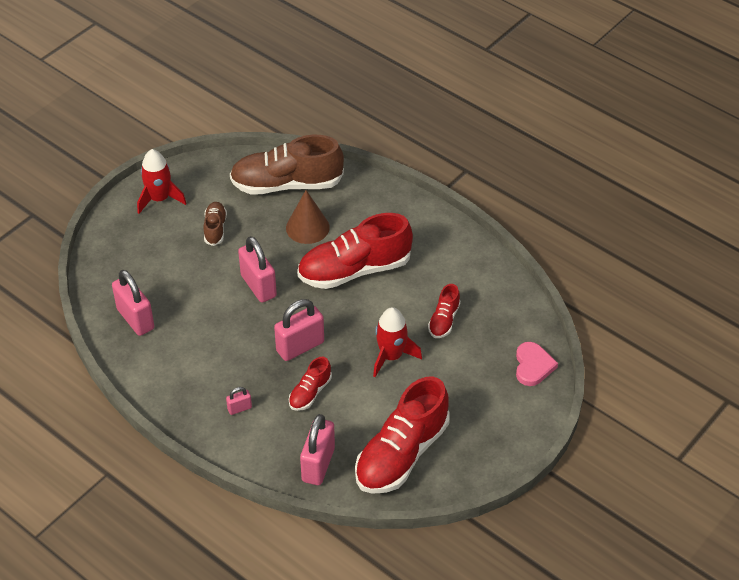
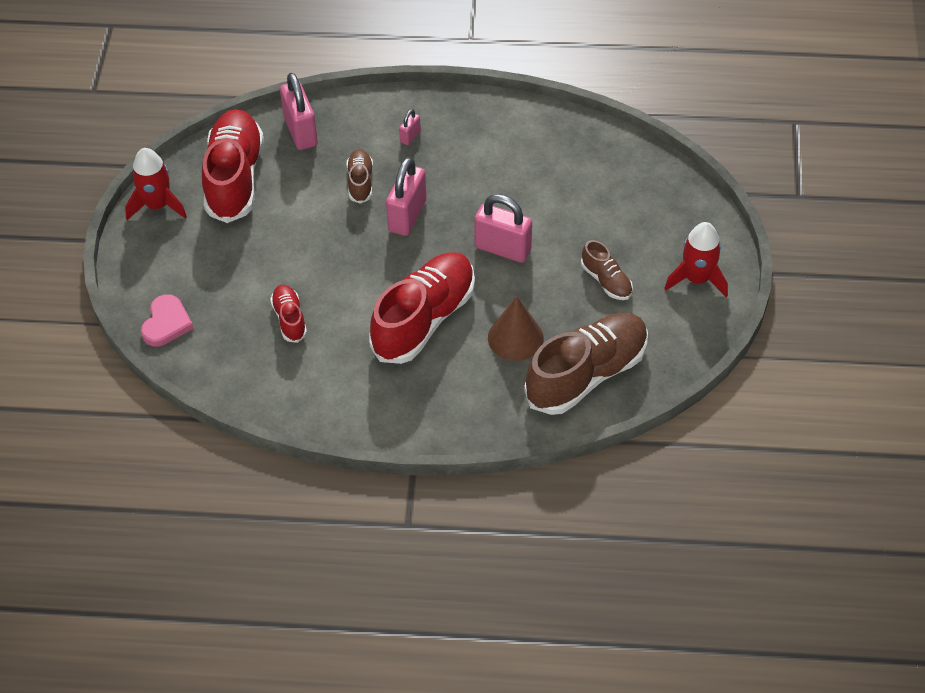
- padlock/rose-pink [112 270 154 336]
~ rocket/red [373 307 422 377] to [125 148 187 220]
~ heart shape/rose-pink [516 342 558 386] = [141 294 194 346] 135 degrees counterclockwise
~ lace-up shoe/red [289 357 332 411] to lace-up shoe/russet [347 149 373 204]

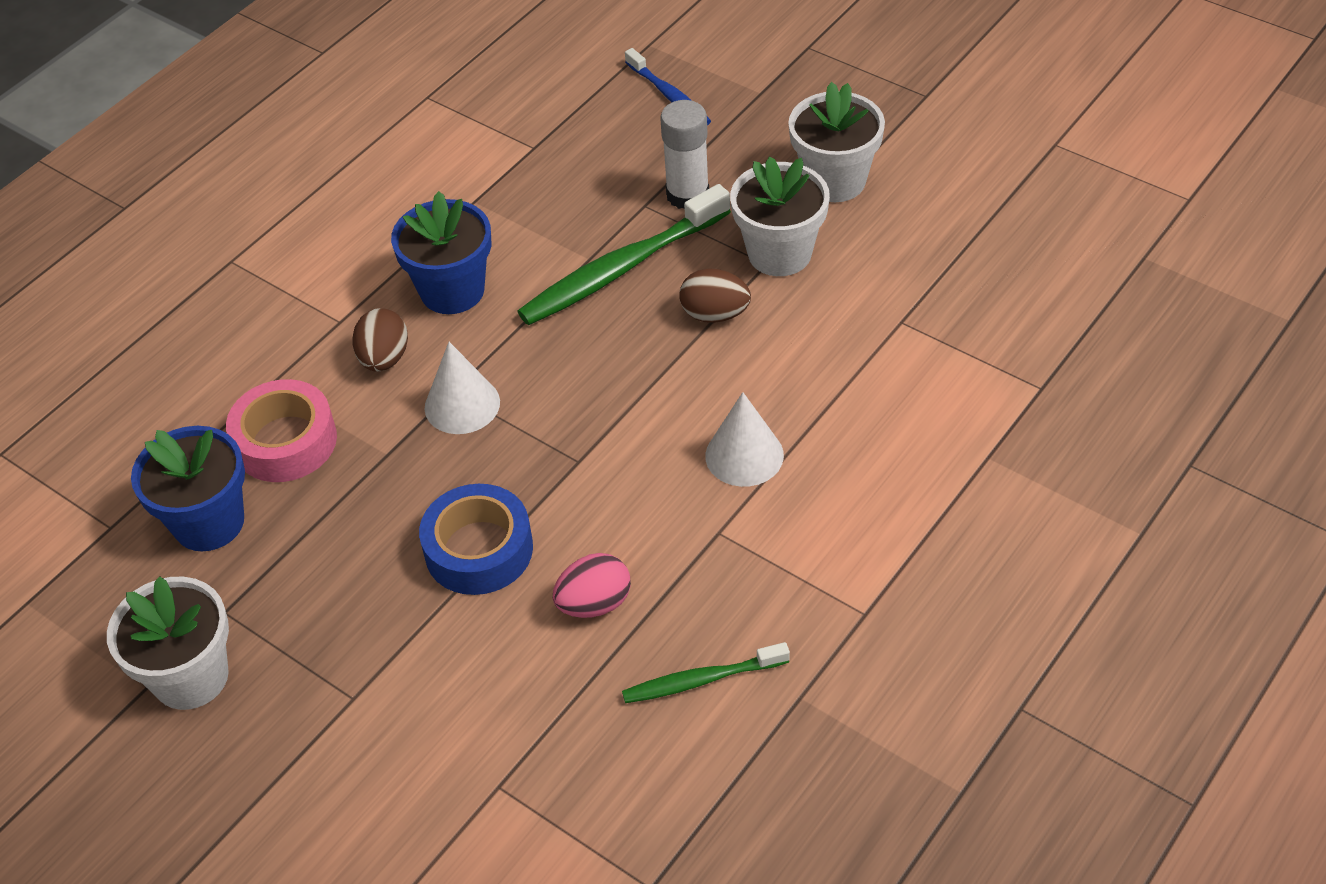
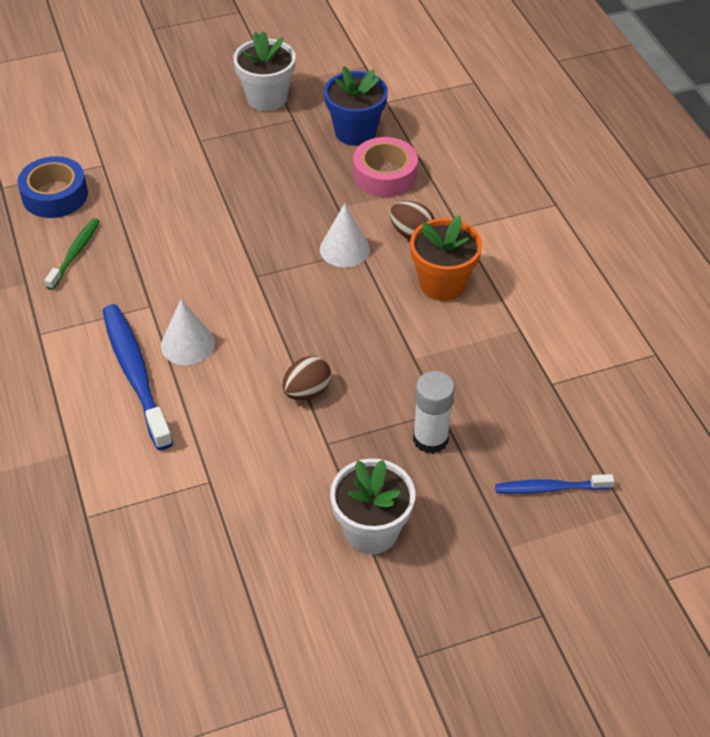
- flower pot/snow-white [730 157 830 276]
- tooth brush/green [517 184 731 325]
~ flower pot/cobalt [391 191 491 314] to flower pot/bright orange [410 215 482 301]
~ roll of tape/cobalt [419 484 533 595] to [17 156 88 218]
- egg/rose-pink [553 553 631 618]
+ tooth brush/cobalt [102 304 173 450]

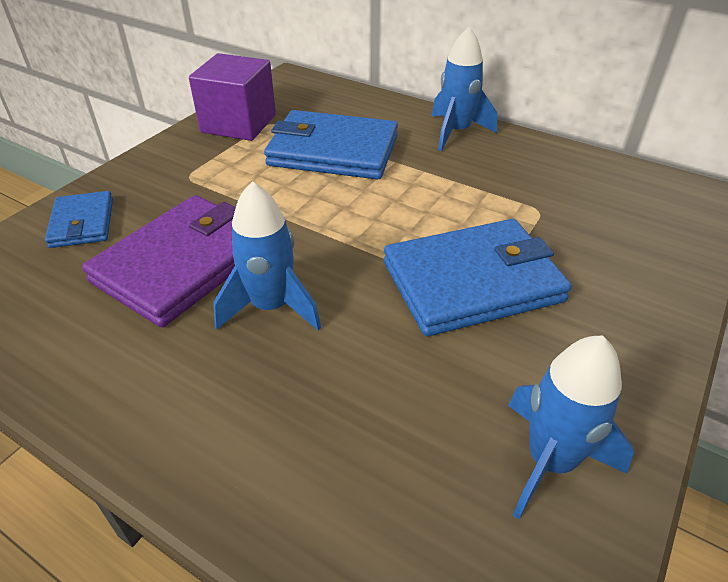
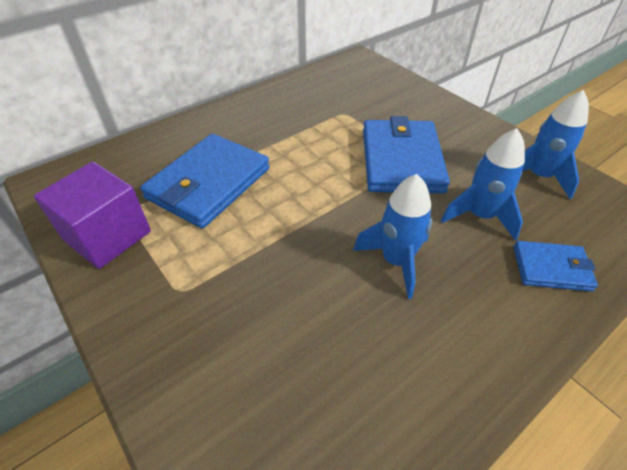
~ rocket/cobalt [432 27 497 151] to [441 128 525 241]
~ card wallet/cobalt [45 191 113 248] to [514 241 598 292]
- card wallet/violet [82 195 236 327]

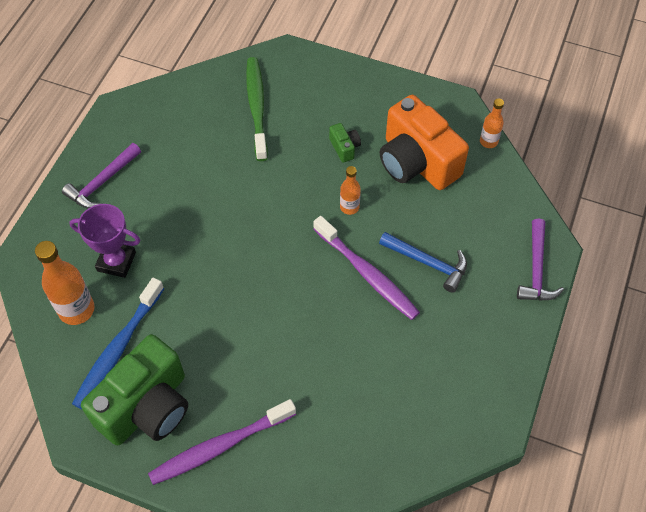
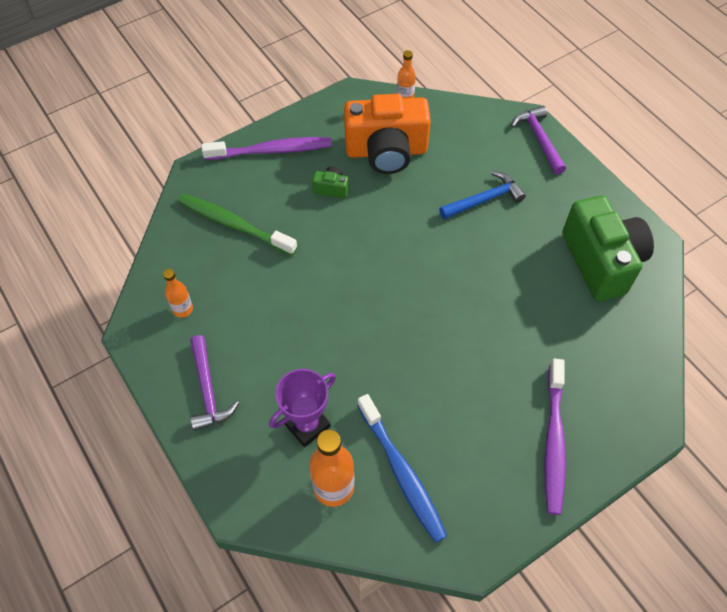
~ flask/bright orange [340 166 361 215] to [163 269 193 318]
~ tooth brush/violet [313 216 420 320] to [202 137 332 160]
~ carpenter's hammer/violet [517 219 564 300] = [511 106 566 175] 150 degrees counterclockwise
~ photo camera/green [81 334 188 445] to [562 196 654 301]

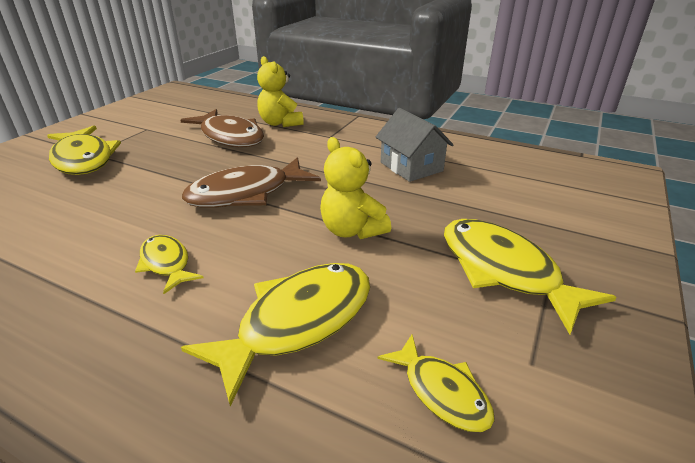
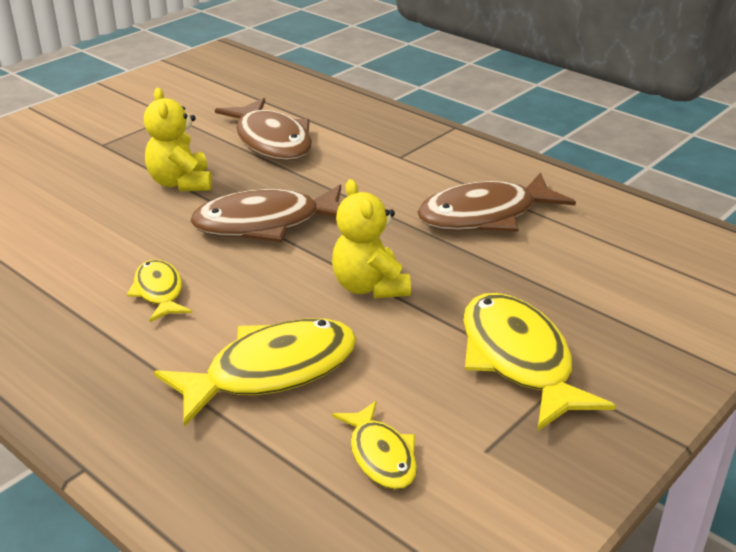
~ stuffed bear/bright yellow [257 56 304 127] to [144 88 212 191]
~ house/grey [376 108 454 182] to toy fish/russet [417 173 576 232]
- toy fish/bright yellow [47 126 121 175]

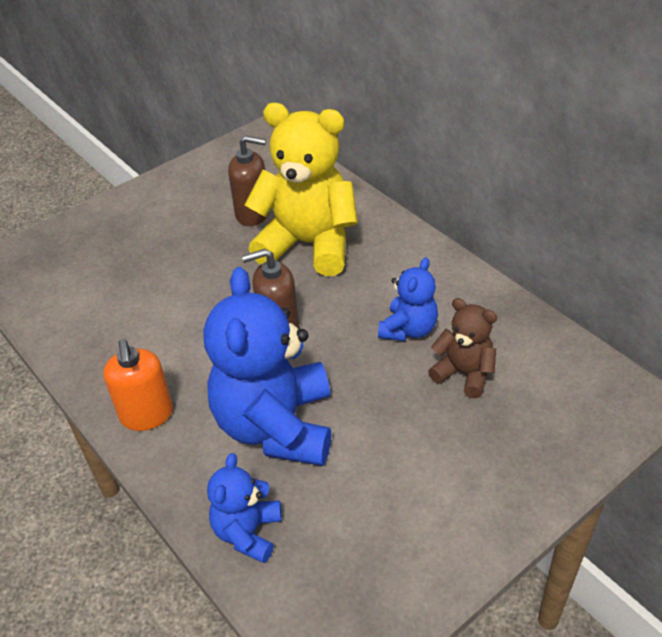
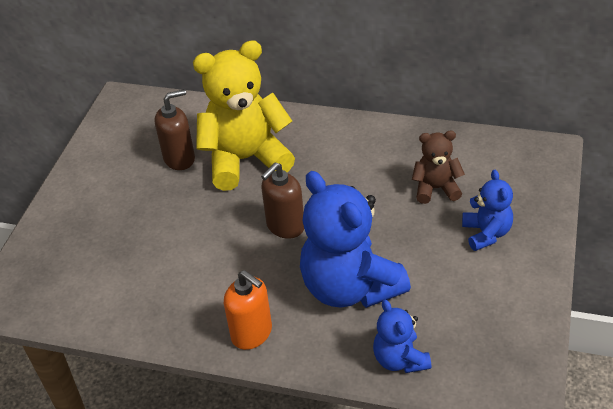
~ stuffed bear/cobalt [378 257 438 341] to [462 170 513 251]

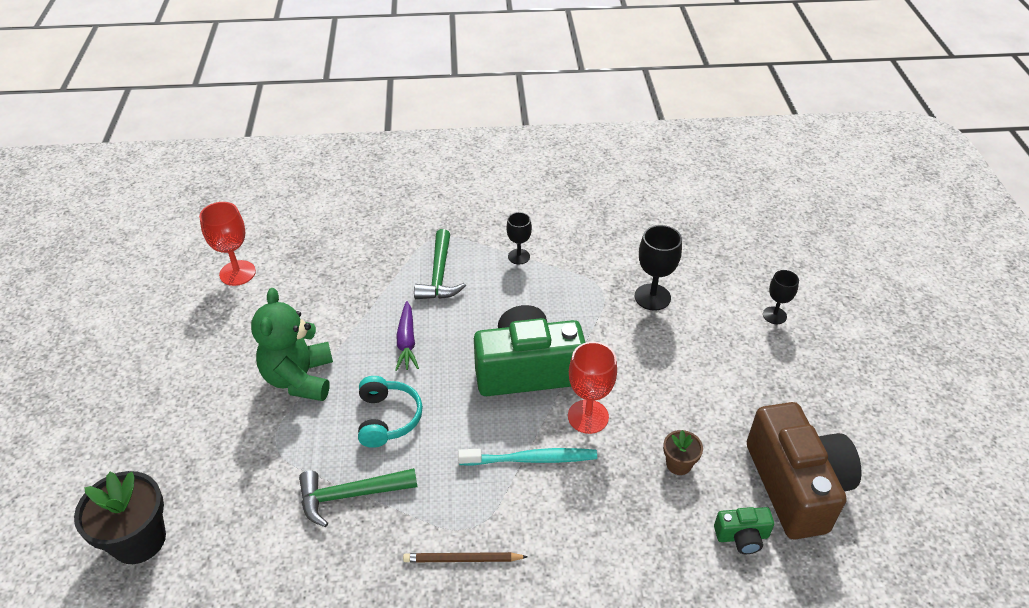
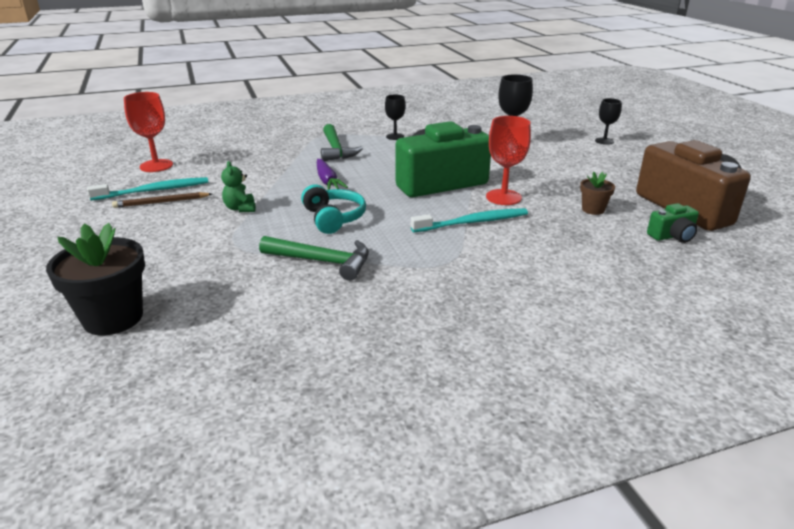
~ stuffed bear/green [251 288 333 401] = [221 161 256 212] x0.48
~ carpenter's hammer/green [299 468 417 527] = [259 236 369 281] 135 degrees counterclockwise
~ pencil/russet [403 552 527 563] to [112 192 212 208]
+ tooth brush/teal [87 177 208 201]

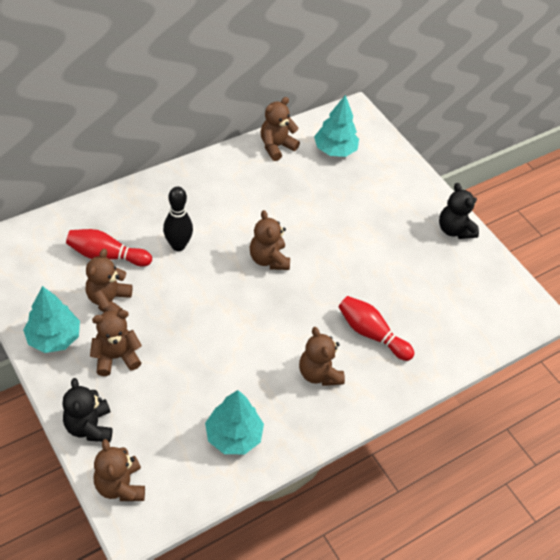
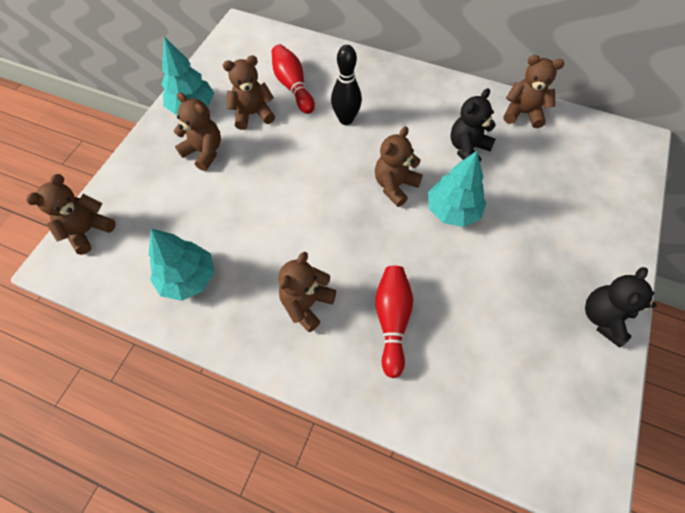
~ toy tree/teal [314 95 359 157] to [428 151 486 227]
~ stuffed bear/jet-black [62 378 112 442] to [450 88 496 162]

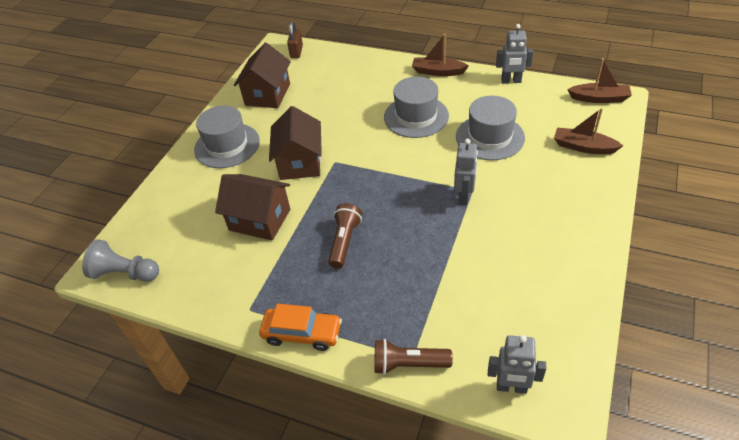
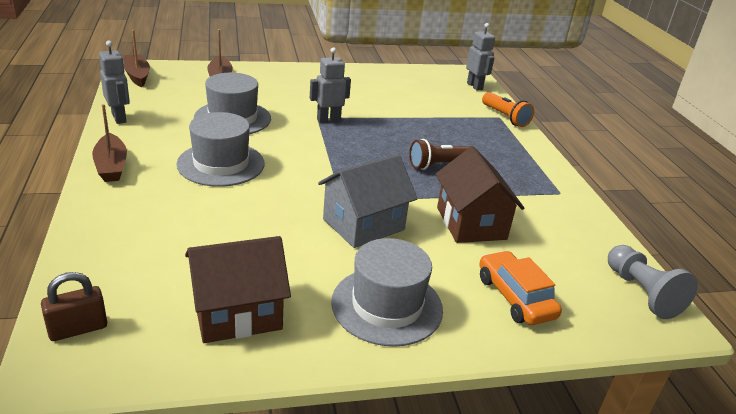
~ house/russet [269 106 322 180] to house/grey [318 154 418 248]
~ car/bright orange [259 304 342 351] to [479 251 562 325]
~ flashlight/russet [374 339 453 375] to flashlight/bright orange [482 92 534 127]

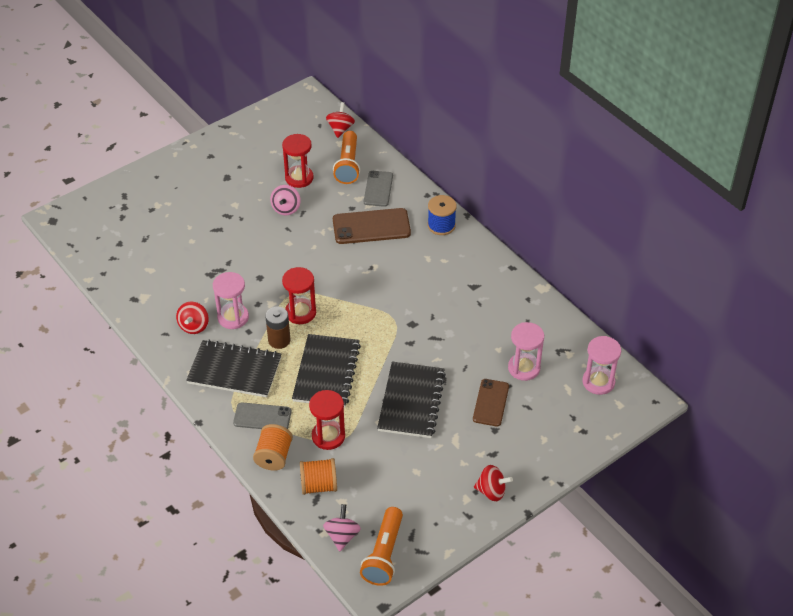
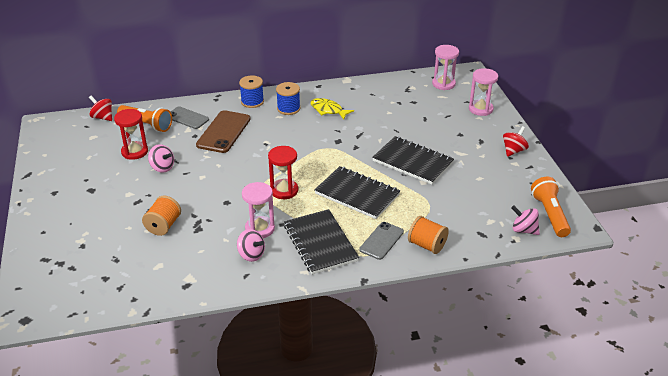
~ toy top/red [176 302 209 334] to toy top/rose-pink [237 229 265 262]
- AA battery/russet [265 307 290 349]
~ hourglass/rose-pink [508 322 544 381] to [469 68 498 116]
~ notepad/jet-black [186 340 282 397] = [284 209 359 275] 60 degrees counterclockwise
- smartphone/russet [473 379 509 427]
- hourglass/red [309 390 345 450]
~ reel of thread/bright orange [300 458 337 495] to [142 196 181 236]
~ flashlight/bright orange [360 507 403 586] = [531 177 571 237] 135 degrees counterclockwise
+ reel of thread/cobalt [276 82 300 115]
+ toy fish/bright yellow [310 98 354 120]

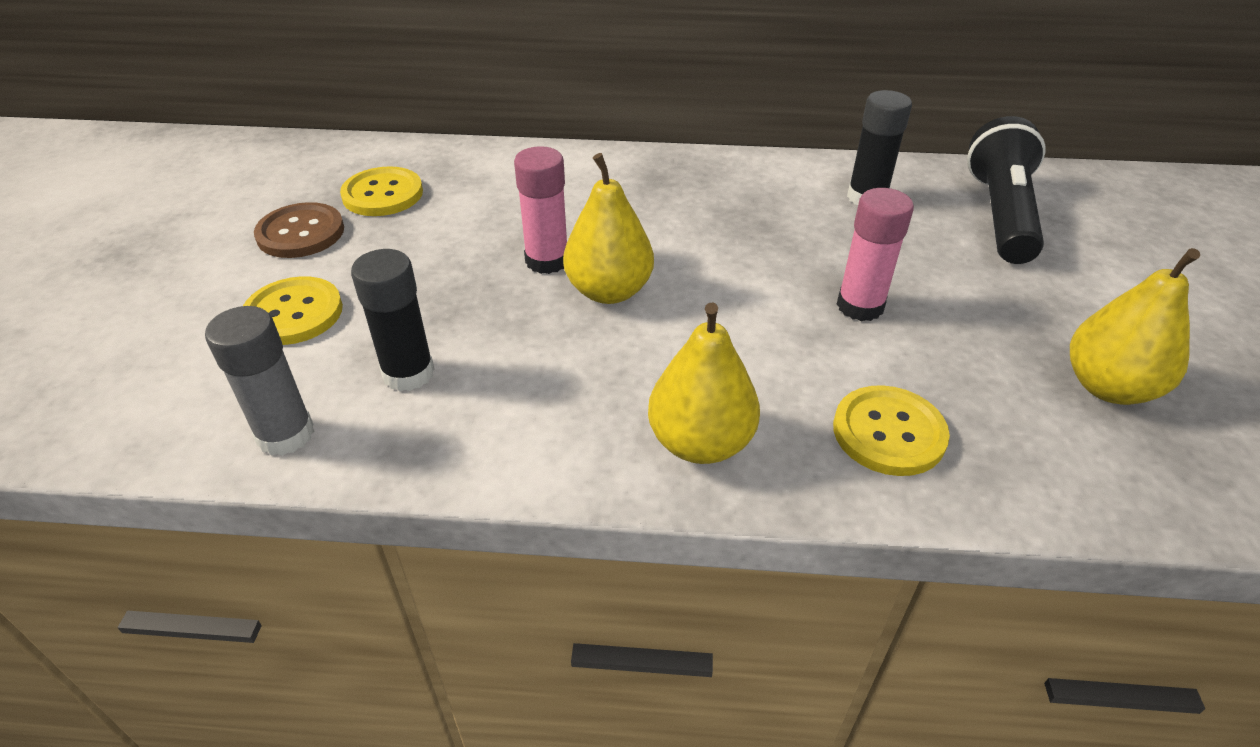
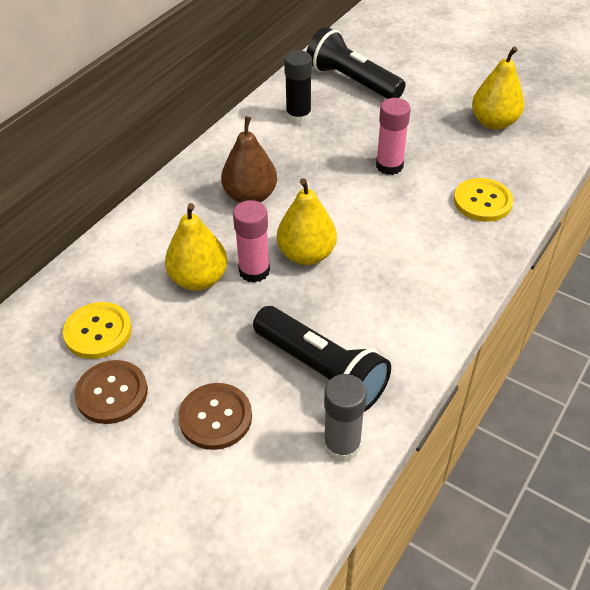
~ glue stick/jet-black [351 249 435 391] to flashlight/jet-black [253 306 391 412]
~ sewing button/bright yellow [243 276 343 345] to sewing button/russet [178 383 252 450]
~ pear fruit/bright yellow [648 303 760 464] to [165 203 227 291]
+ pear fruit/russet [221 116 277 203]

